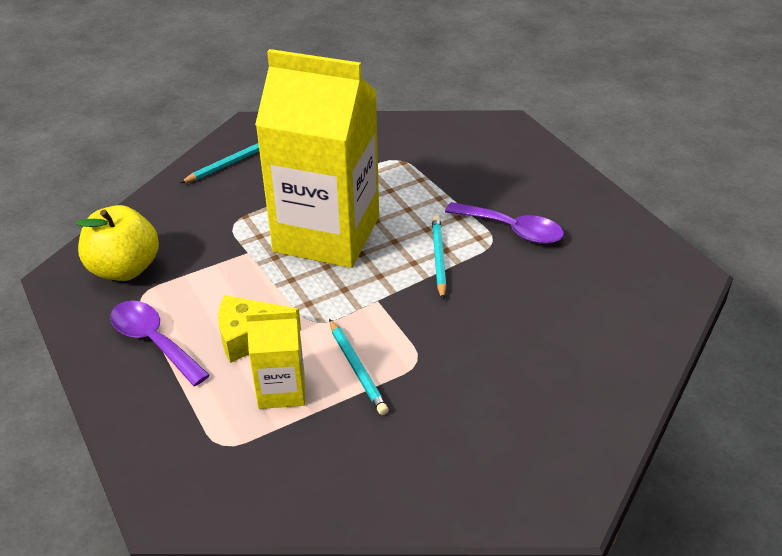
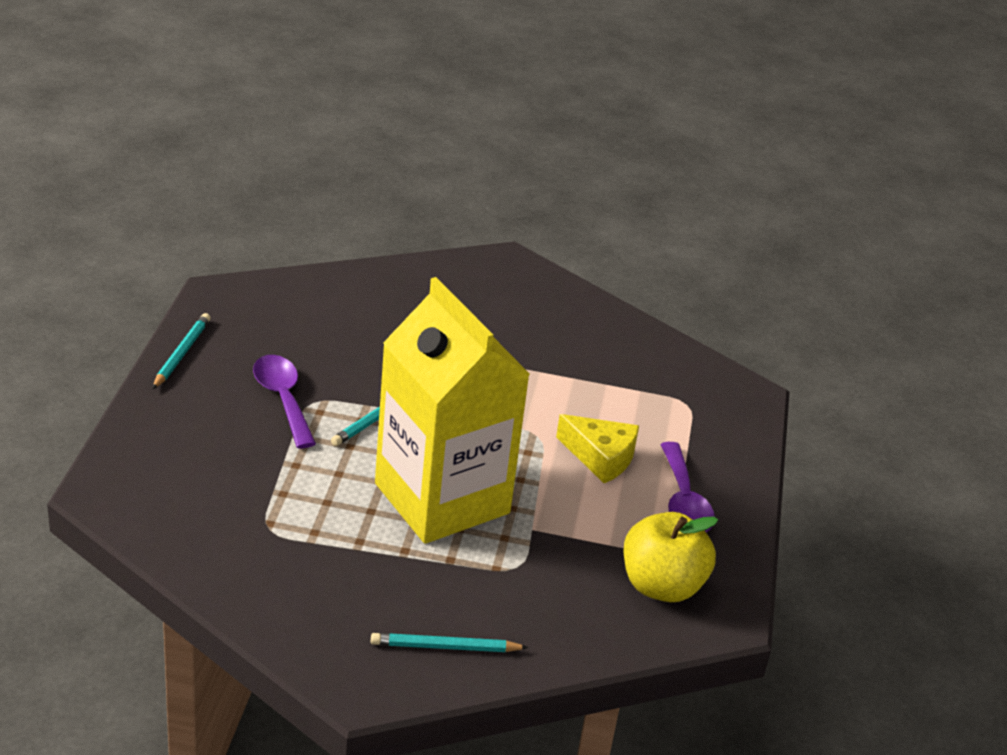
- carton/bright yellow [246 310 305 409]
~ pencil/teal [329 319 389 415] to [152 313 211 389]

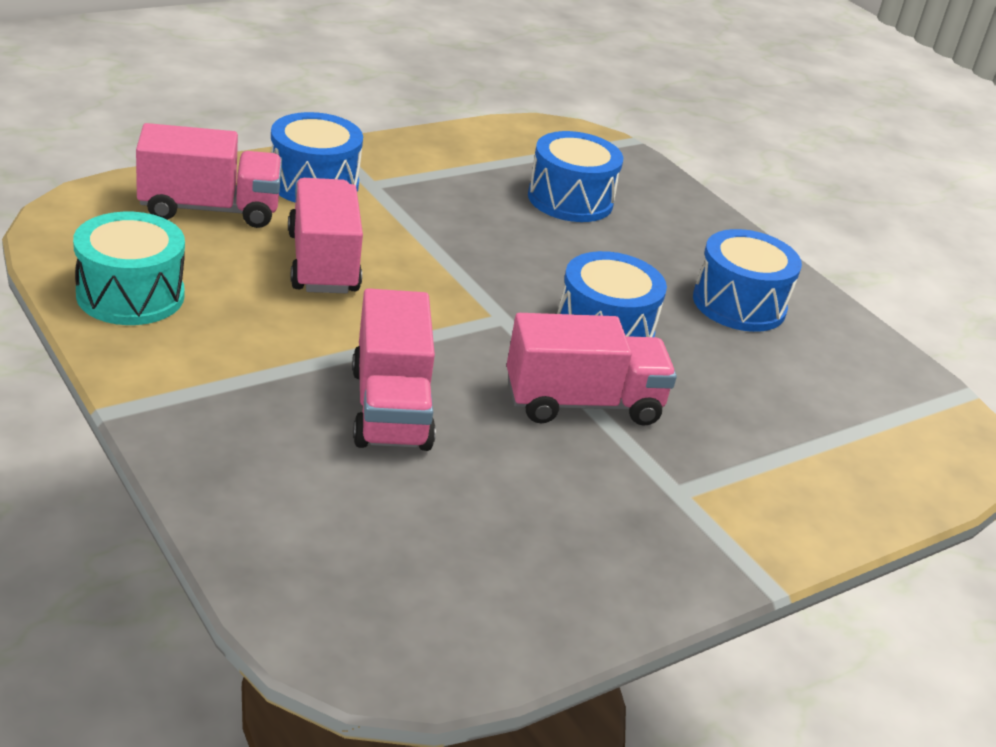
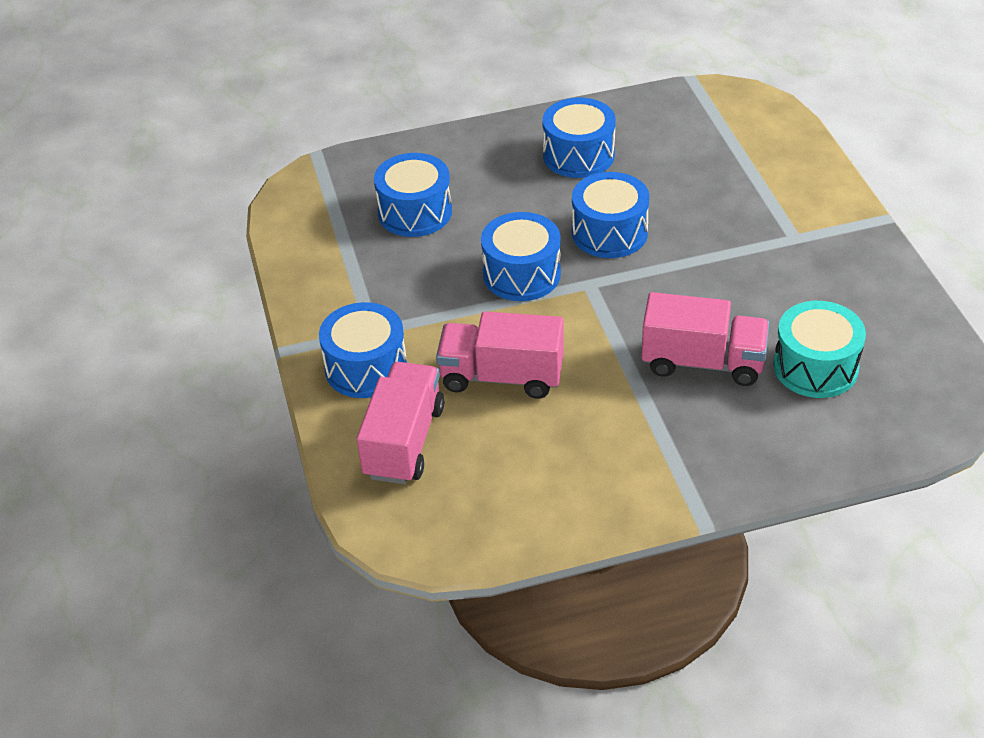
~ drum/teal [73 212 185 325] to [773 301 866 398]
- truck/rose-pink [507 313 677 426]
+ drum/cobalt [481 212 561 301]

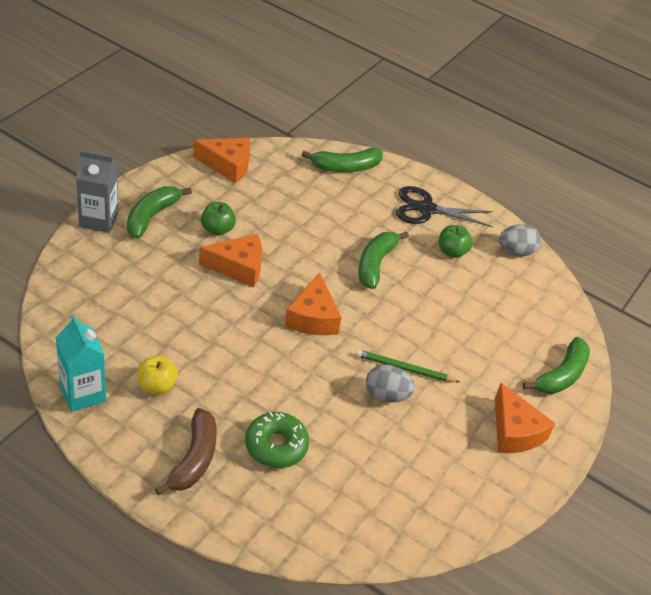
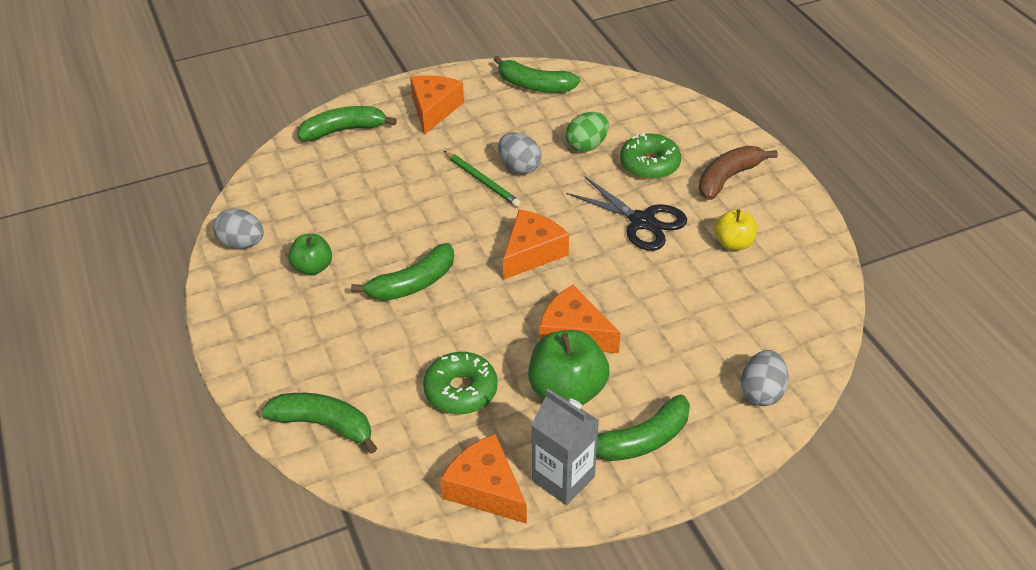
~ carton/grey [76 150 118 233] to [531 389 599 505]
~ pair of scissors/jet-black [396 186 493 227] to [566 177 687 251]
~ toy apple/green [201 202 236 236] = [528 330 610 405] x1.67
- carton/teal [56 315 106 412]
+ toy banana/green [493 56 580 93]
+ egg/green [566 112 609 152]
+ egg/grey [741 350 789 406]
+ doughnut/green [423 352 498 414]

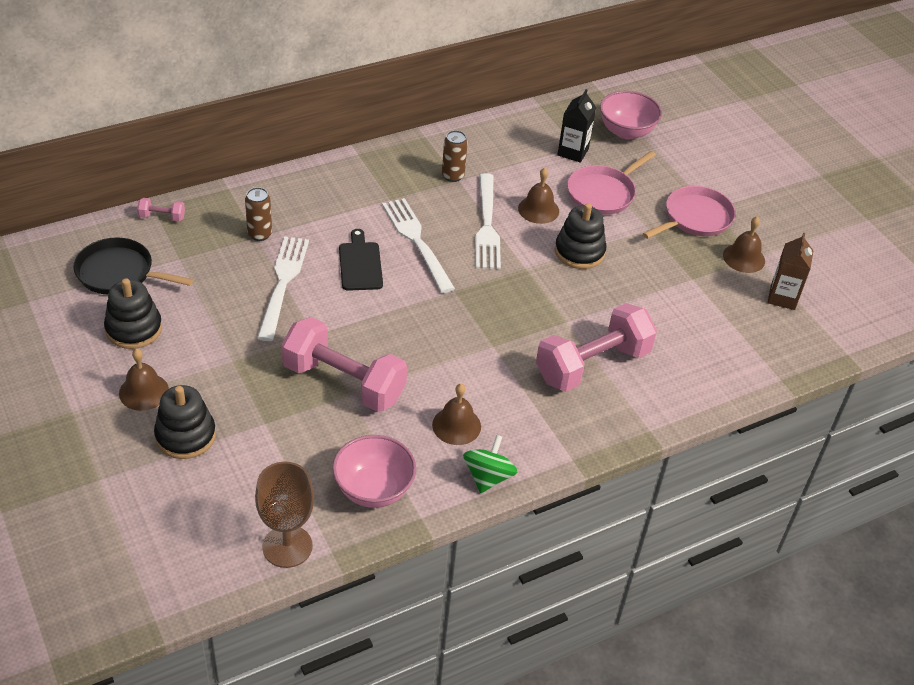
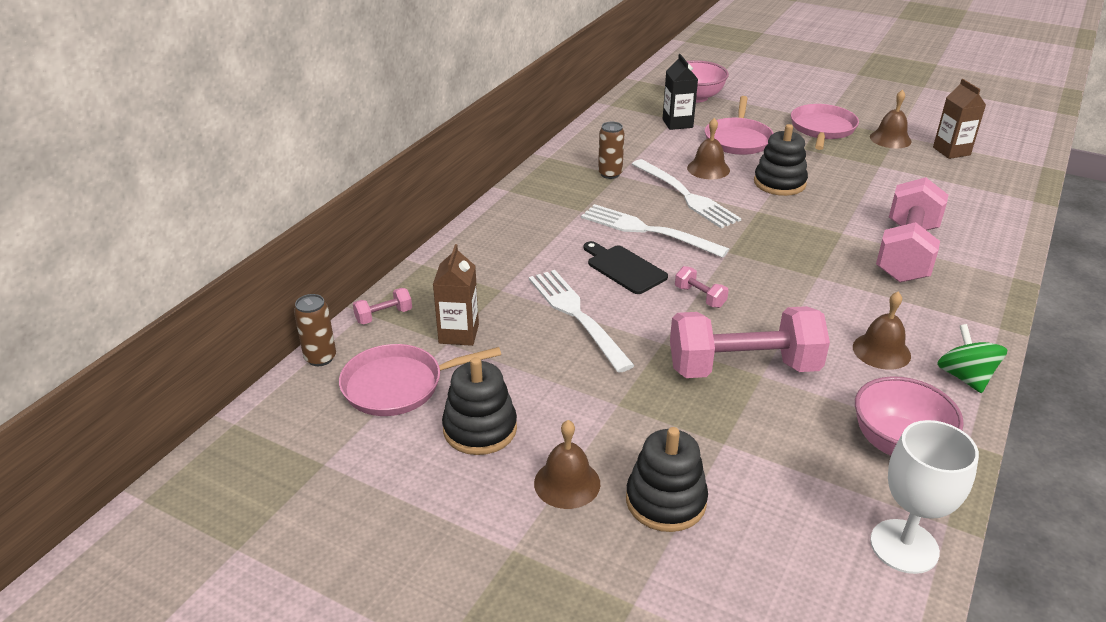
~ soda can/russet [245 187 272 241] to [294 294 336 366]
~ skillet/jet-black [73 238 193 294] to skillet/rose-pink [339 344 501 416]
~ goblet/russet [255 462 314 568] to goblet/snow-white [870 420 979 574]
+ carton/russet [433 244 479 346]
+ hand weight/rose-pink [675 266 729 308]

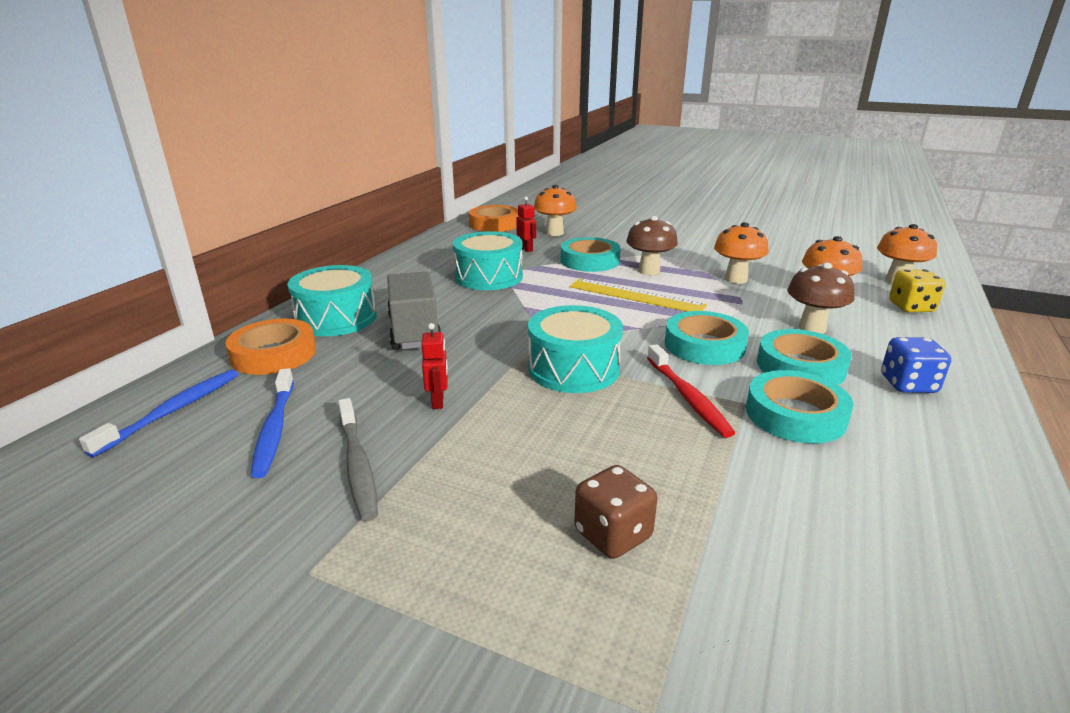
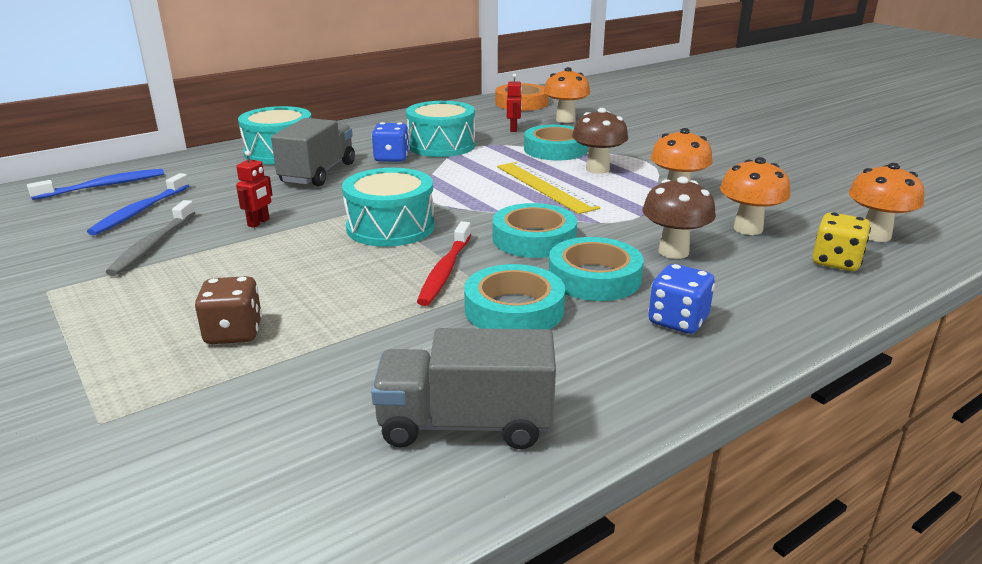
- roll of tape/bright orange [225 318 316 375]
+ die/cobalt [371 122 410 162]
+ truck/grey [371 328 556 449]

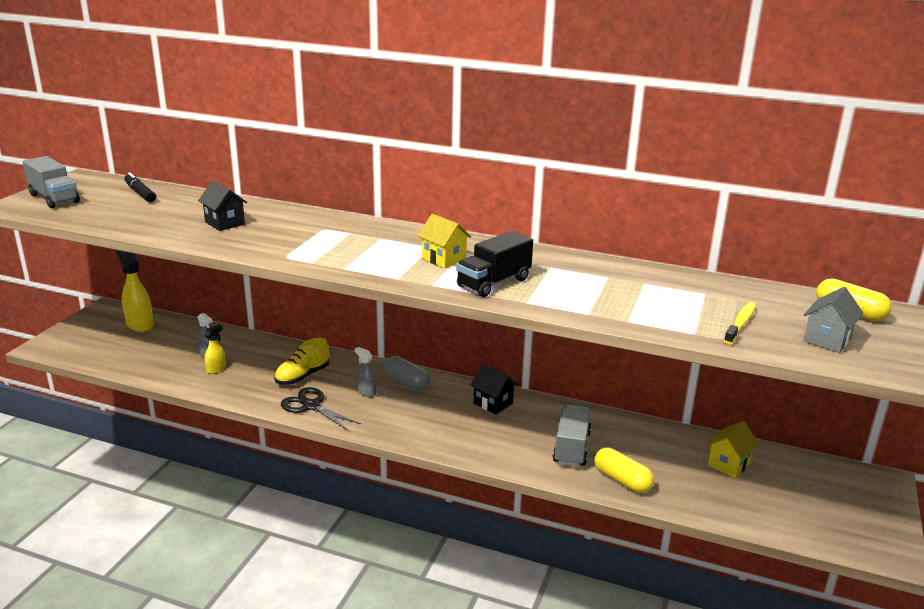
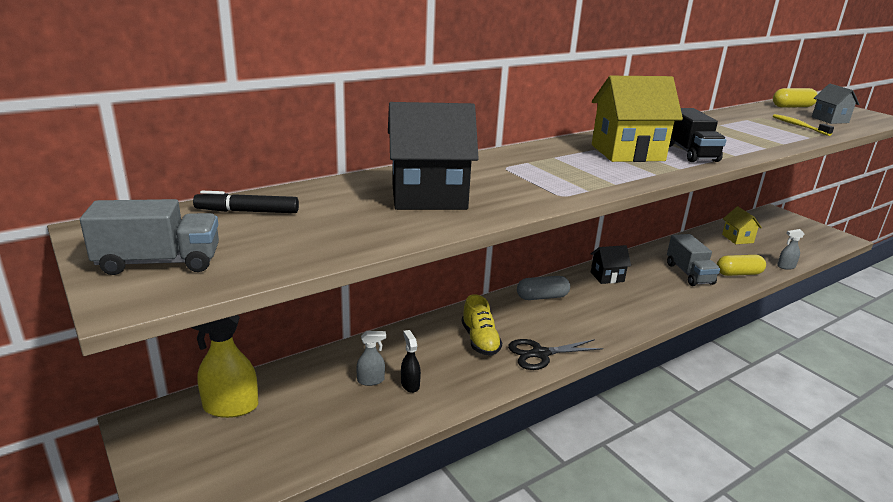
~ house/jet-black [198 181 247 231] = [388 102 479 210] x1.84
~ house/bright yellow [418 214 471 269] = [592 76 683 162] x1.84
~ spray cleaner/bright yellow [204 324 226 374] to spray cleaner/jet-black [401 330 421 393]
~ spray cleaner/grey [355 347 376 397] to [777 229 804 270]
~ truck/grey [553 404 592 467] = [667 234 720 286] 150 degrees counterclockwise

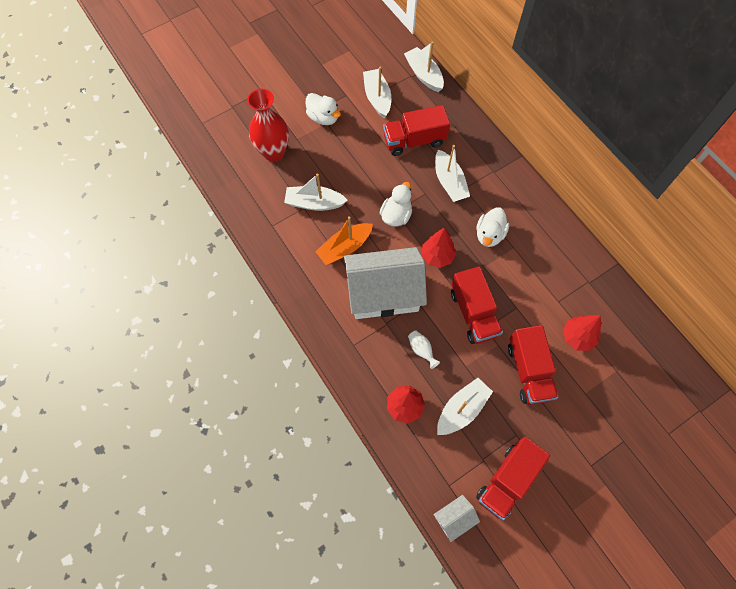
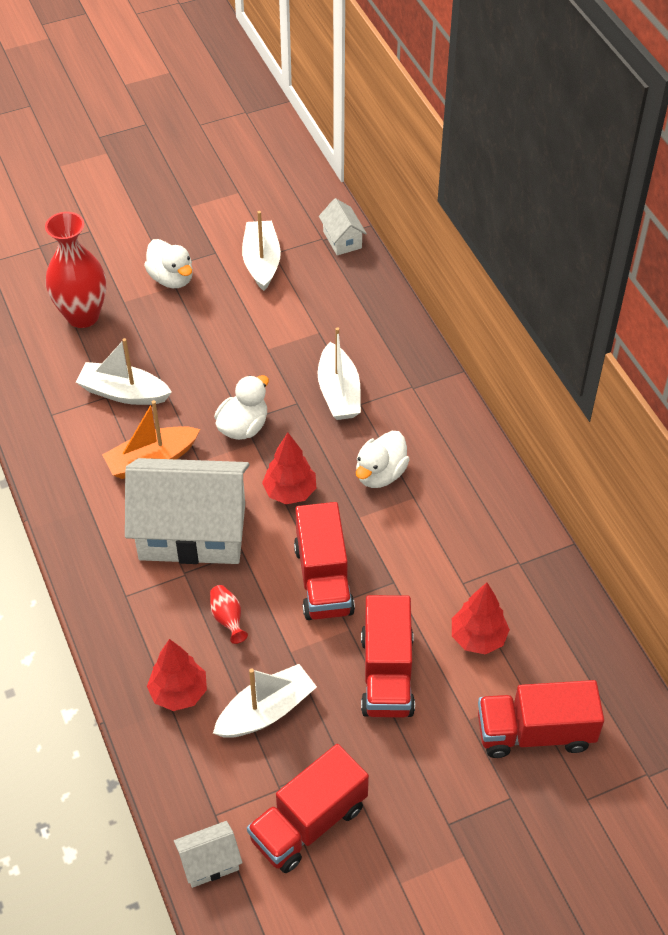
~ toy boat/snow-white [404 42 444 92] to house/snow-white [319 198 367 255]
~ truck/red [383 105 450 156] to [478 680 604 758]
~ tall vase/snow-white [408 331 440 369] to tall vase/red [210 585 248 644]

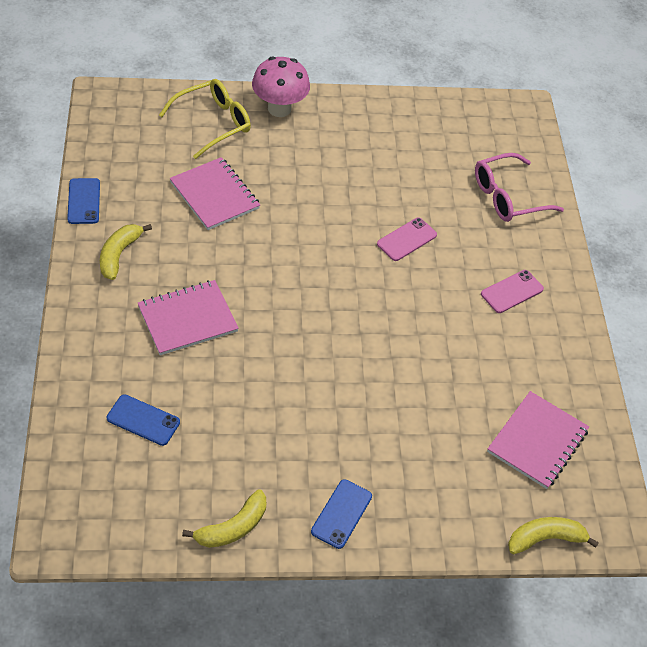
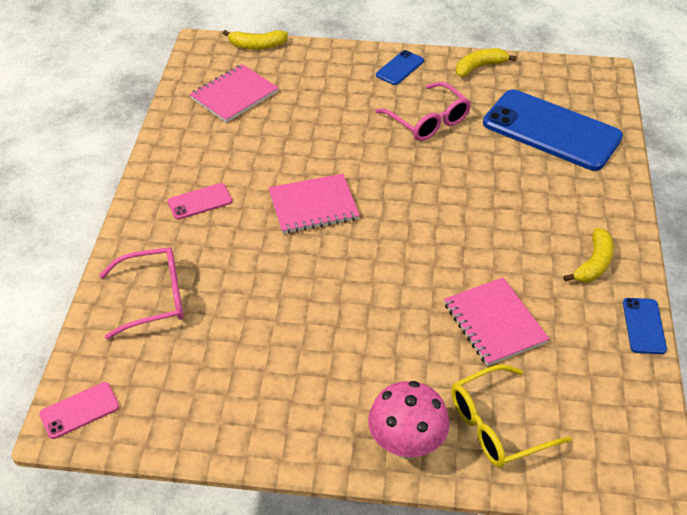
~ smartphone/rose-pink [377 218 437 261] to [39 382 119 439]
~ notepad/rose-pink [138 280 239 355] to [268 174 360 234]
~ smartphone/cobalt [107 394 180 446] = [483 90 623 171] x2.31
+ glasses/rose-pink [375 82 471 141]

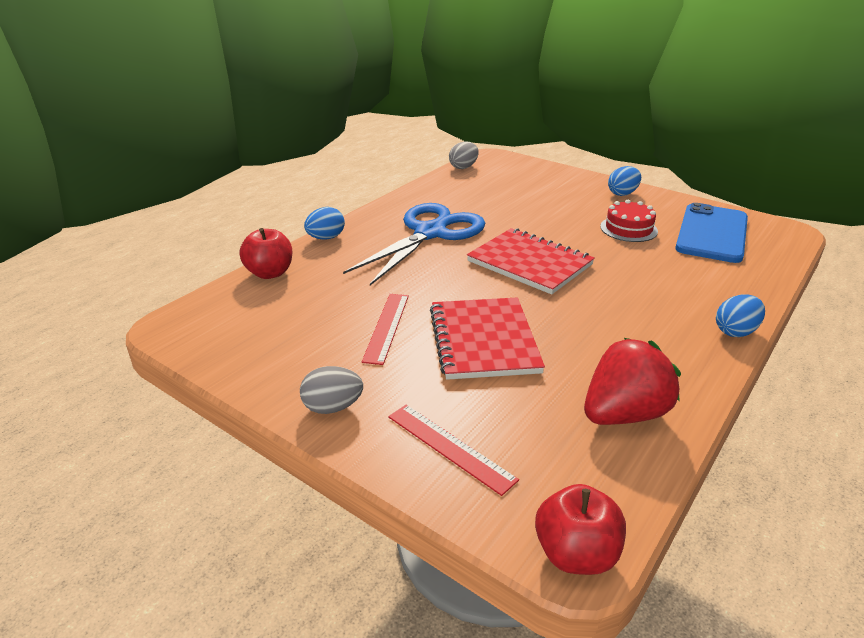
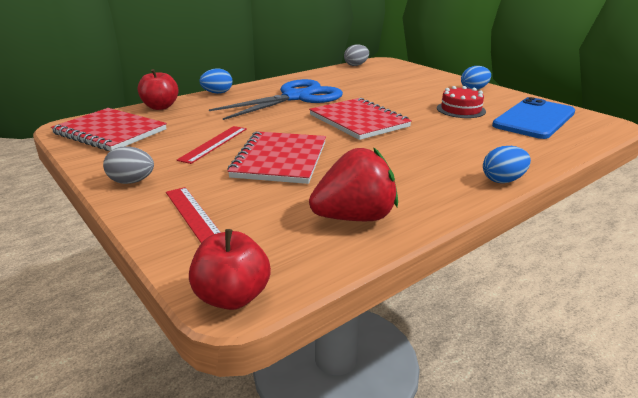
+ notepad/red [51 108 167 151]

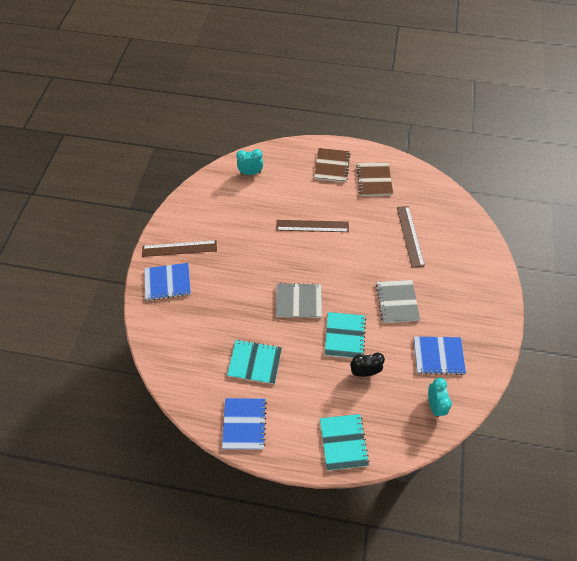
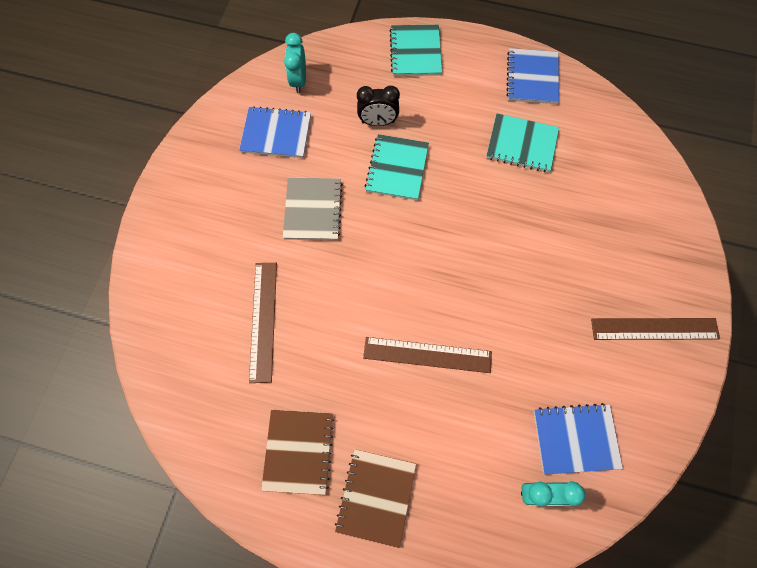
~ notepad/cobalt [144 263 191 301] to [534 403 623 474]
- notepad/grey [276 283 322 318]

